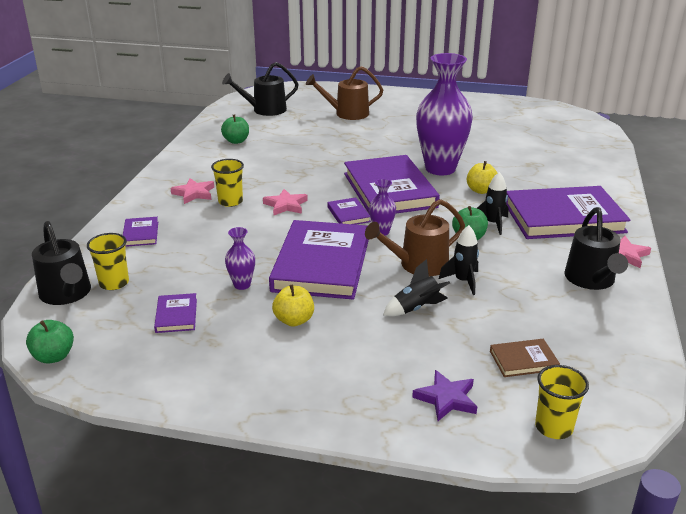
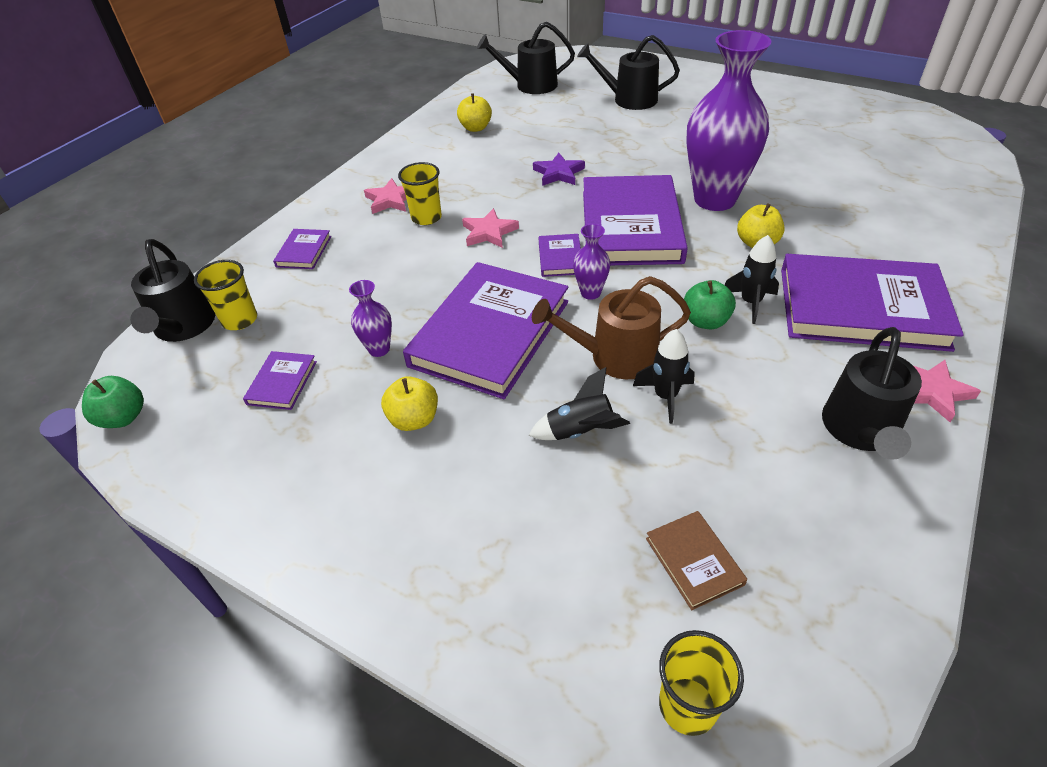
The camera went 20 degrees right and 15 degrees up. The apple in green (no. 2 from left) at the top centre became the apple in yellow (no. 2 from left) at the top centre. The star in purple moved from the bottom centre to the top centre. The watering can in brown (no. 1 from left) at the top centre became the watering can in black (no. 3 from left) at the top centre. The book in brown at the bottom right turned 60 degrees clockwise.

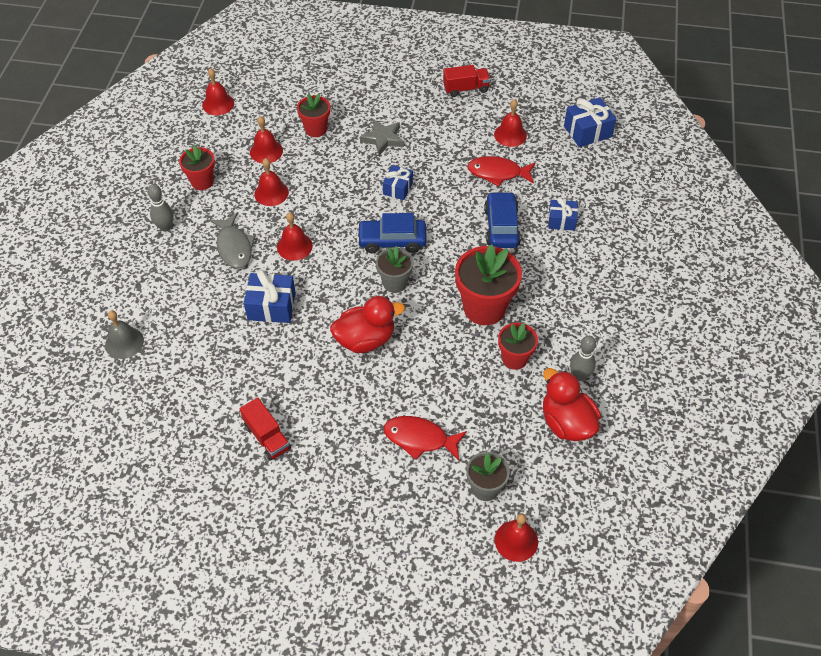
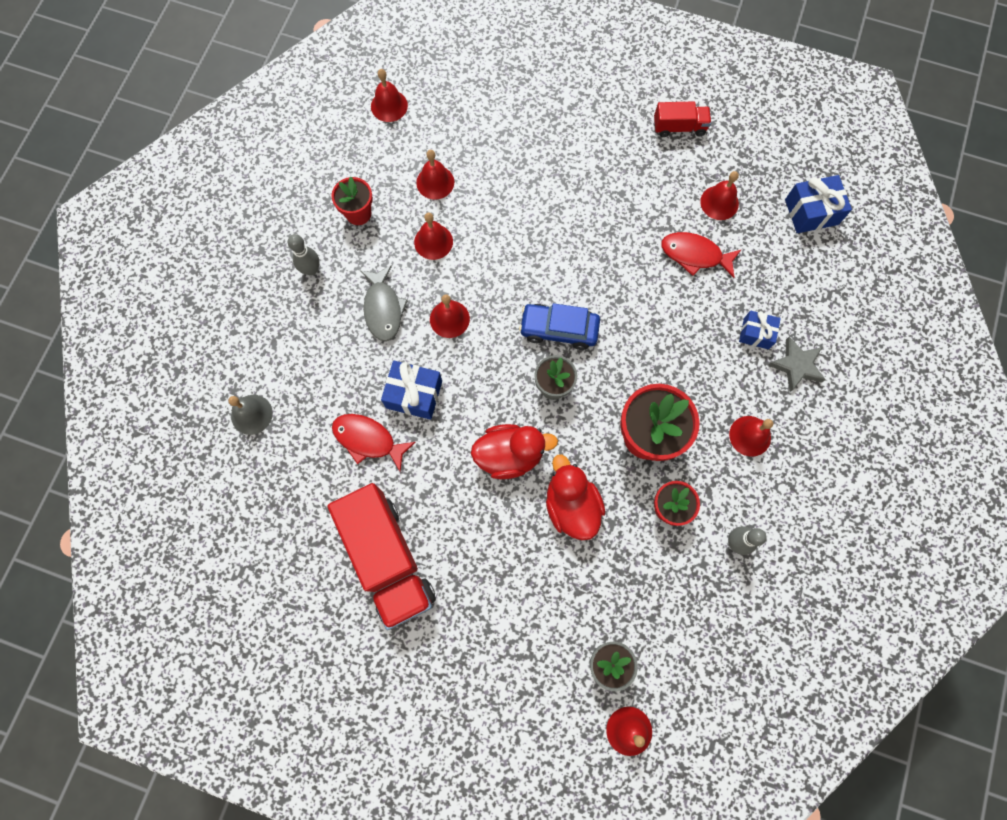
The camera went 10 degrees right and 20 degrees up. The truck in red (no. 1 from left) at the middle left changed to 2.08 times the size. The fish in red (no. 1 from left) moved from the bottom centre to the centre. The duck in red (no. 2 from left) moved from the middle right to the centre. The bell in red (no. 7 from left) at the middle right appeared. The star in grey moved from the top centre to the middle right. The flower pot in red (no. 2 from left) at the top centre disappeared. The gift in blue (no. 2 from left) at the top centre disappeared. The car in blue (no. 2 from left) at the centre disappeared.

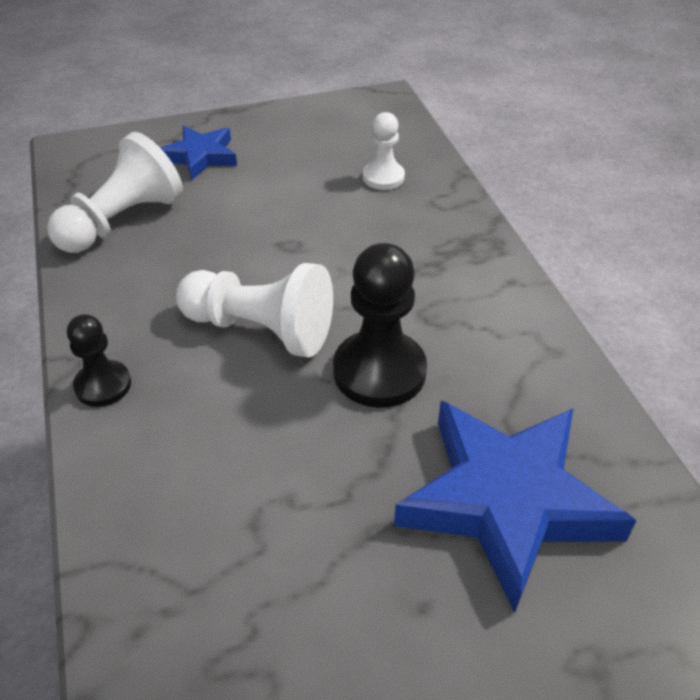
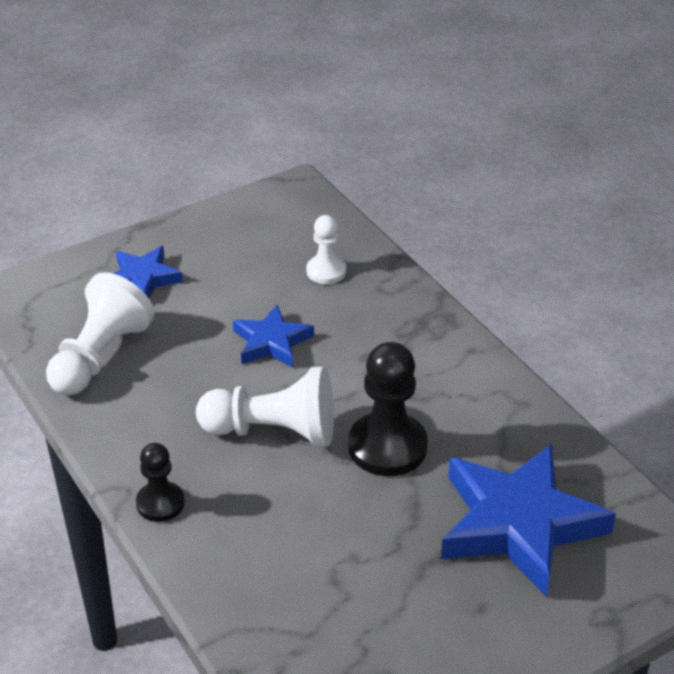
The camera went 15 degrees left and 5 degrees down. The star in blue (no. 2 from left) at the centre appeared.

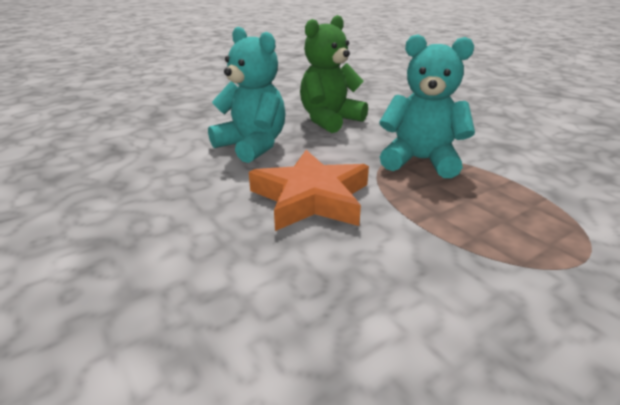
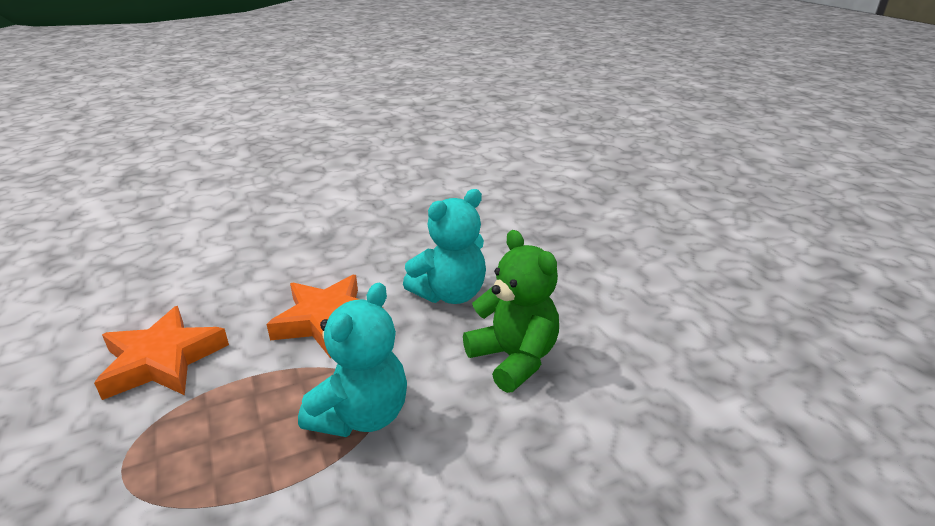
The camera went 100 degrees right and 0 degrees up. The star in orange (no. 1 from left) at the bottom left appeared.

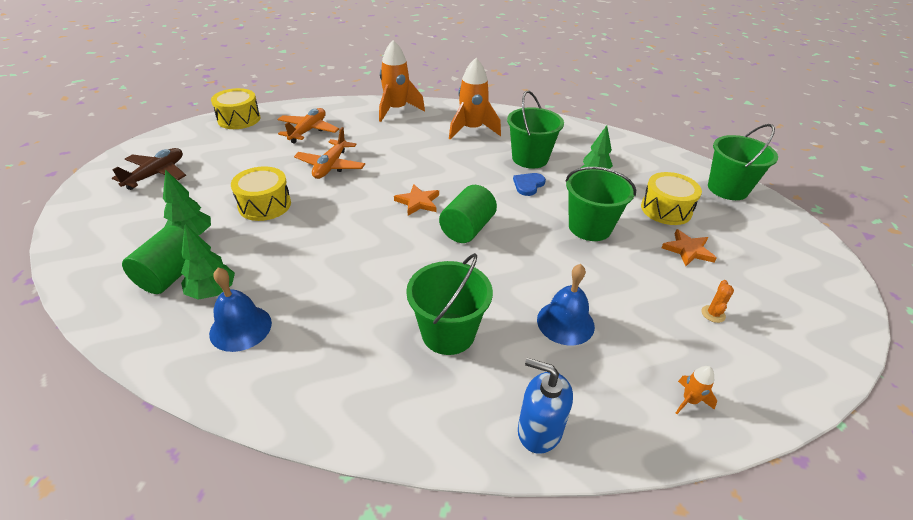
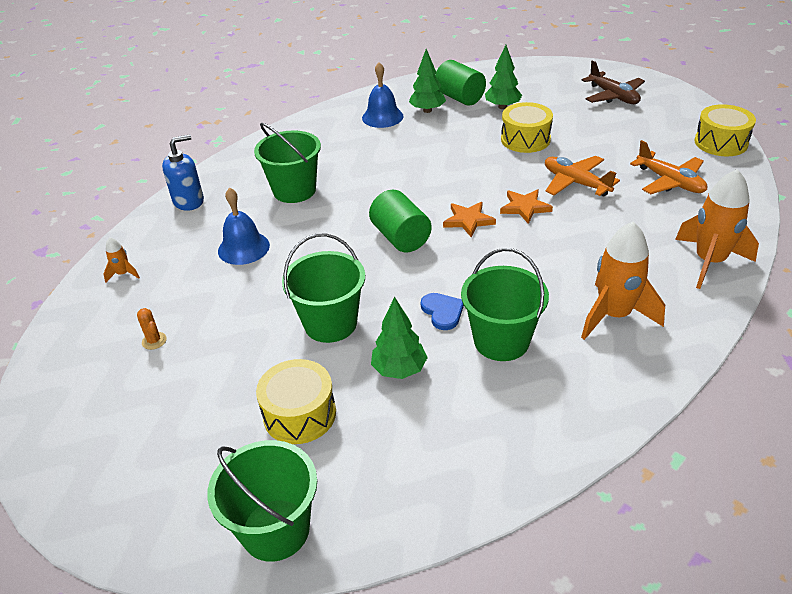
The camera went 125 degrees right and 0 degrees up. The star in orange (no. 2 from left) moved from the middle right to the centre.

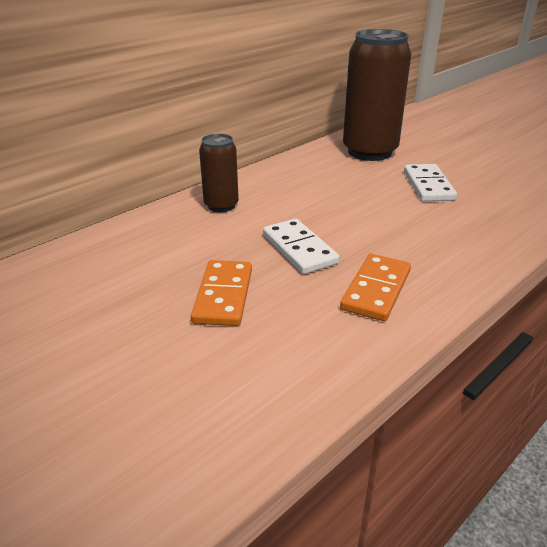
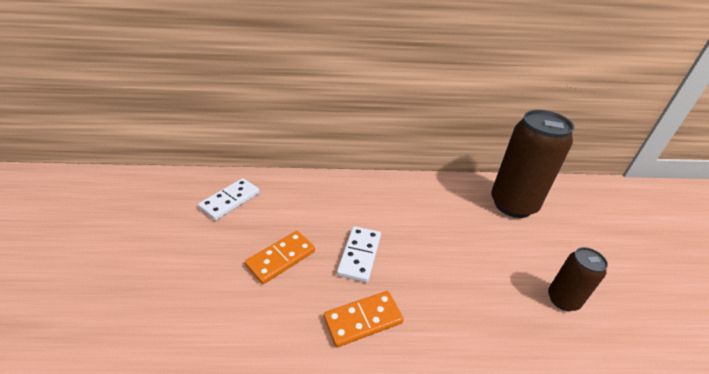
The camera went 40 degrees right and 5 degrees up. The domino in white (no. 2 from left in the first image) moved from the top right to the middle left. The can in brown (no. 1 from left in the first image) moved from the top centre to the bottom right.

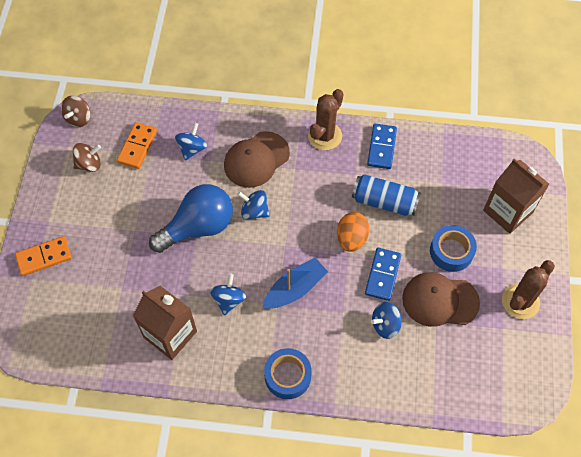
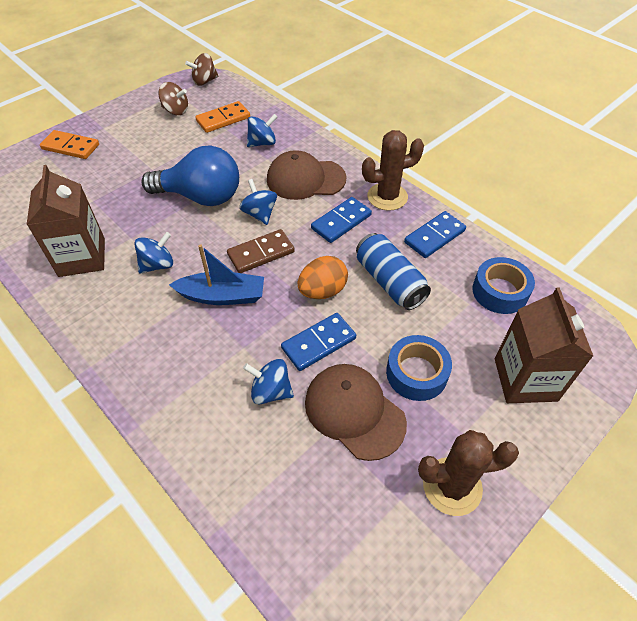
The camera went 40 degrees right and 10 degrees down. The domino in brown at the centre appeared. The domino in blue (no. 2 from left) at the centre appeared. The tape in blue (no. 1 from left in the first image) moved from the bottom centre to the middle right.

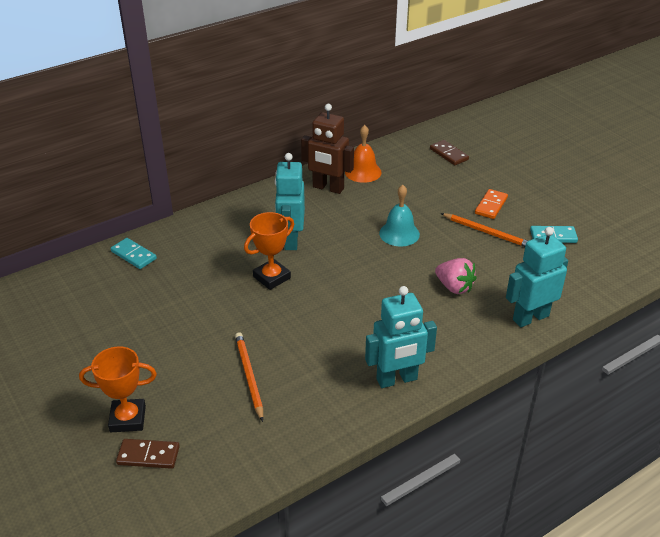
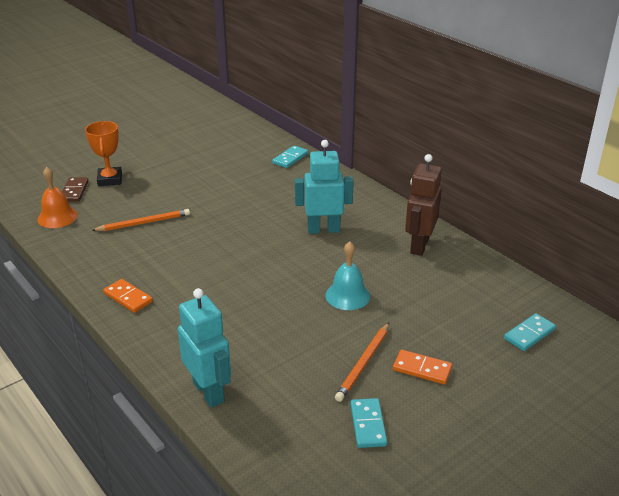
The camera went 85 degrees right and 5 degrees down. The bell in orange moved from the top centre to the middle left. The robot in turquoise (no. 2 from left) at the centre was replaced by the domino in orange (no. 1 from left) at the middle left. The domino in brown (no. 2 from left) at the top right became the domino in turquoise (no. 3 from left) at the bottom right. The trophy in orange (no. 2 from left) at the centre disappeared. The strawberry in pink at the middle right disappeared.

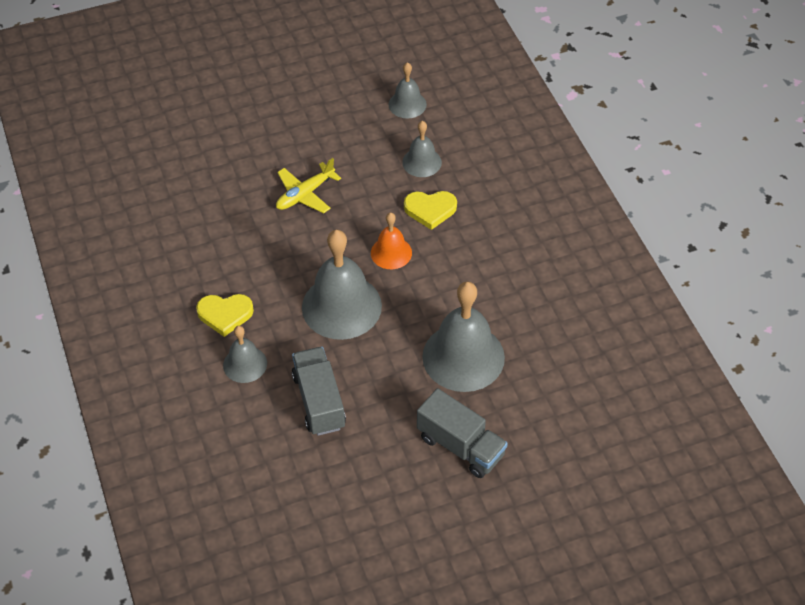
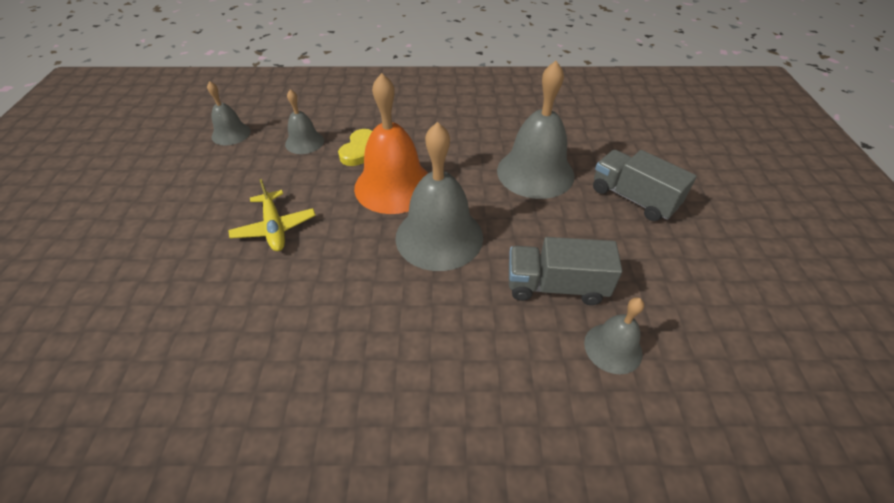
The camera went 70 degrees left and 5 degrees down. The bell in orange at the centre changed to 1.87 times the size. The bell in grey (no. 1 from left in the first image) moved from the middle left to the bottom right. The truck in grey (no. 2 from left) at the bottom centre turned 105 degrees counterclockwise. The heart in yellow (no. 1 from left) at the middle left disappeared.

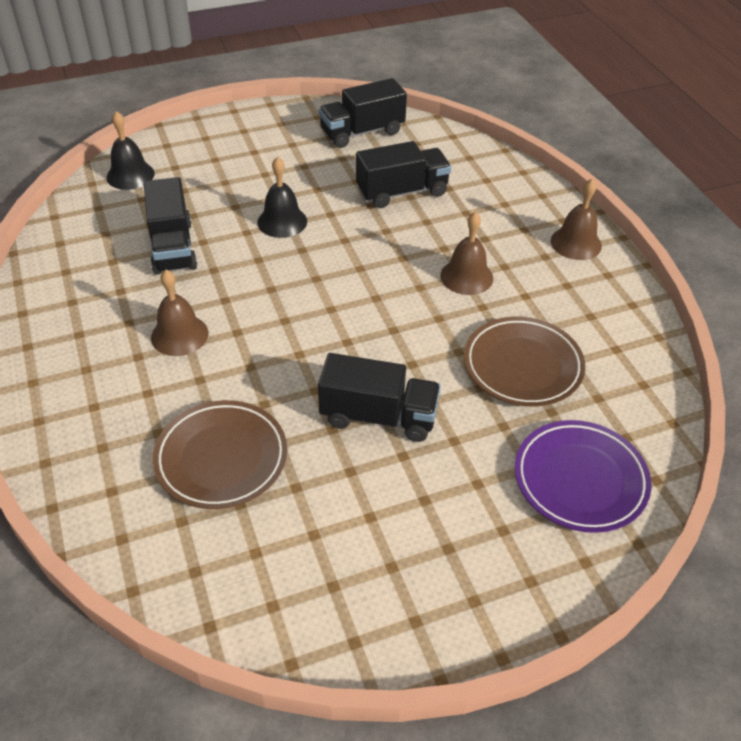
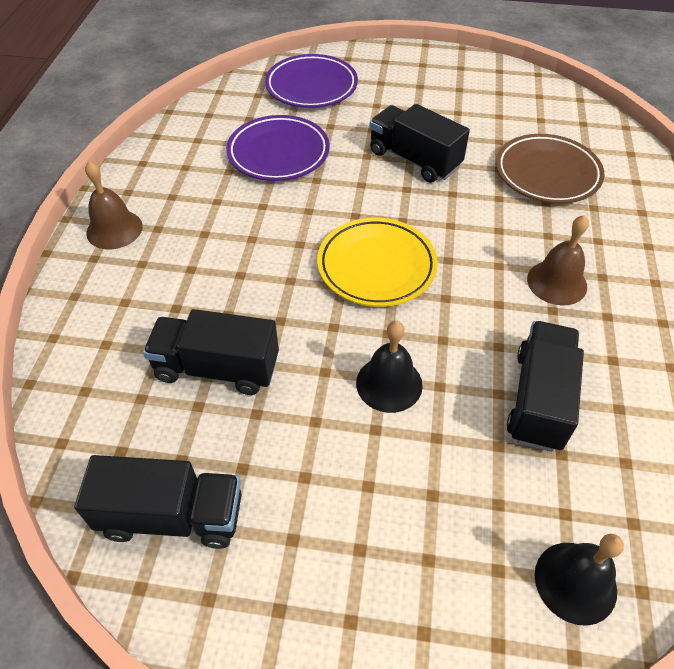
The camera went 150 degrees left and 5 degrees up. The plate in brown (no. 2 from left) at the middle right became the plate in purple (no. 1 from left) at the top centre. The plate in yellow at the centre appeared. The bell in brown (no. 2 from left) at the centre disappeared.

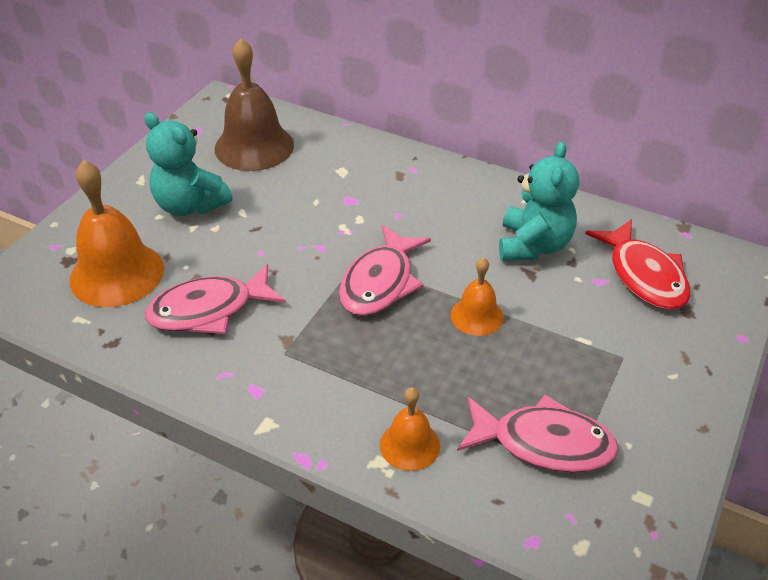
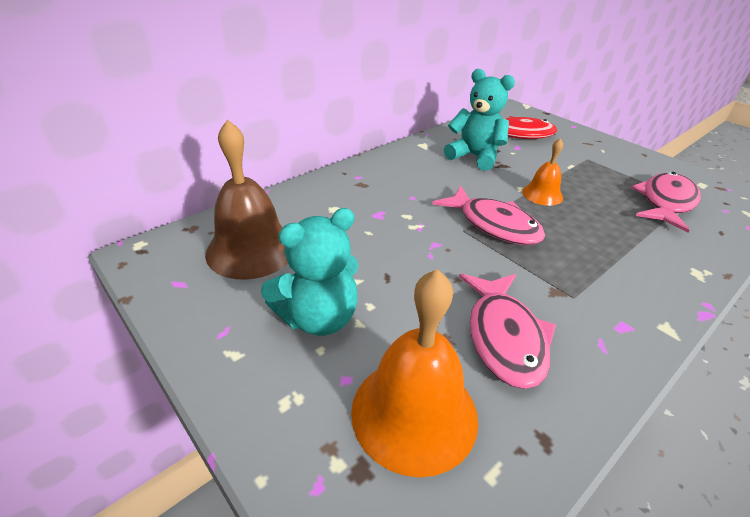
The camera went 70 degrees left and 5 degrees down. The bell in orange (no. 2 from left) at the bottom centre disappeared.

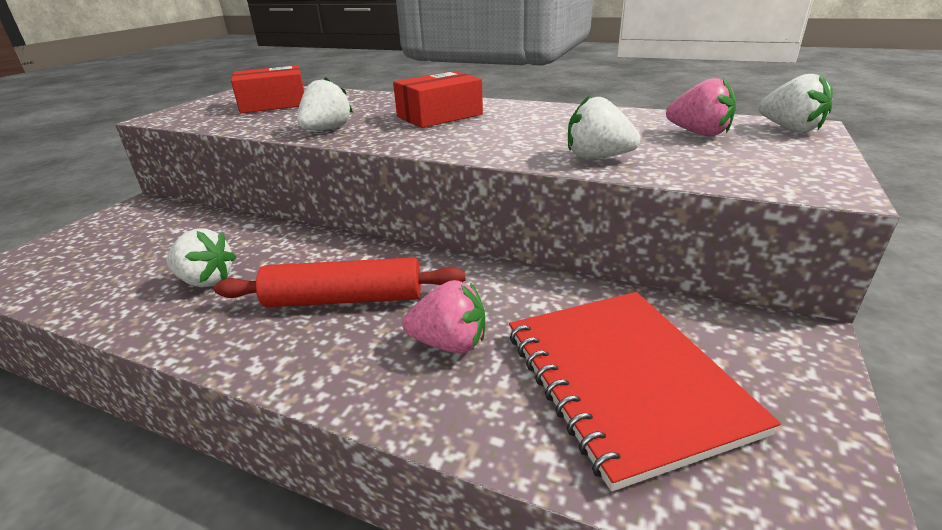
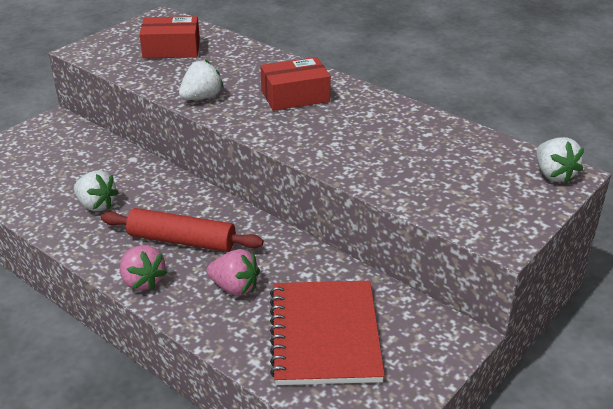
The camera went 15 degrees right and 5 degrees up. The strawberry in pink (no. 2 from left in the first image) moved from the top right to the middle left. The strawberry in white (no. 3 from left) at the top centre disappeared.

